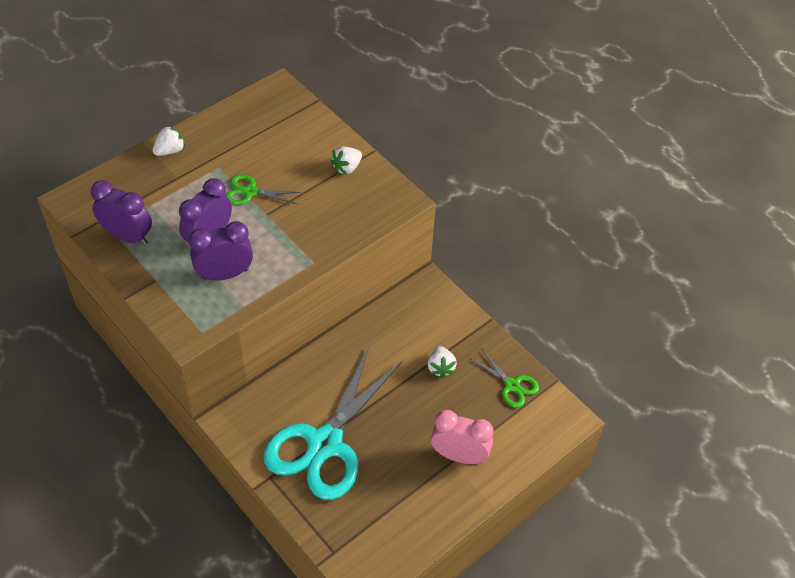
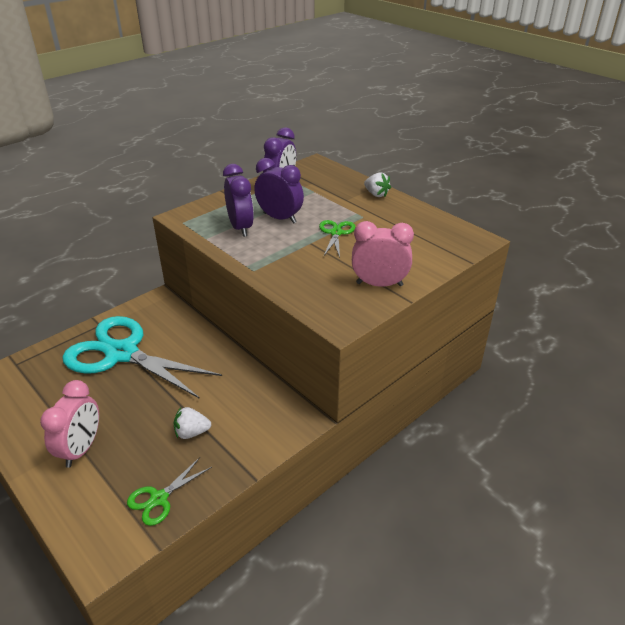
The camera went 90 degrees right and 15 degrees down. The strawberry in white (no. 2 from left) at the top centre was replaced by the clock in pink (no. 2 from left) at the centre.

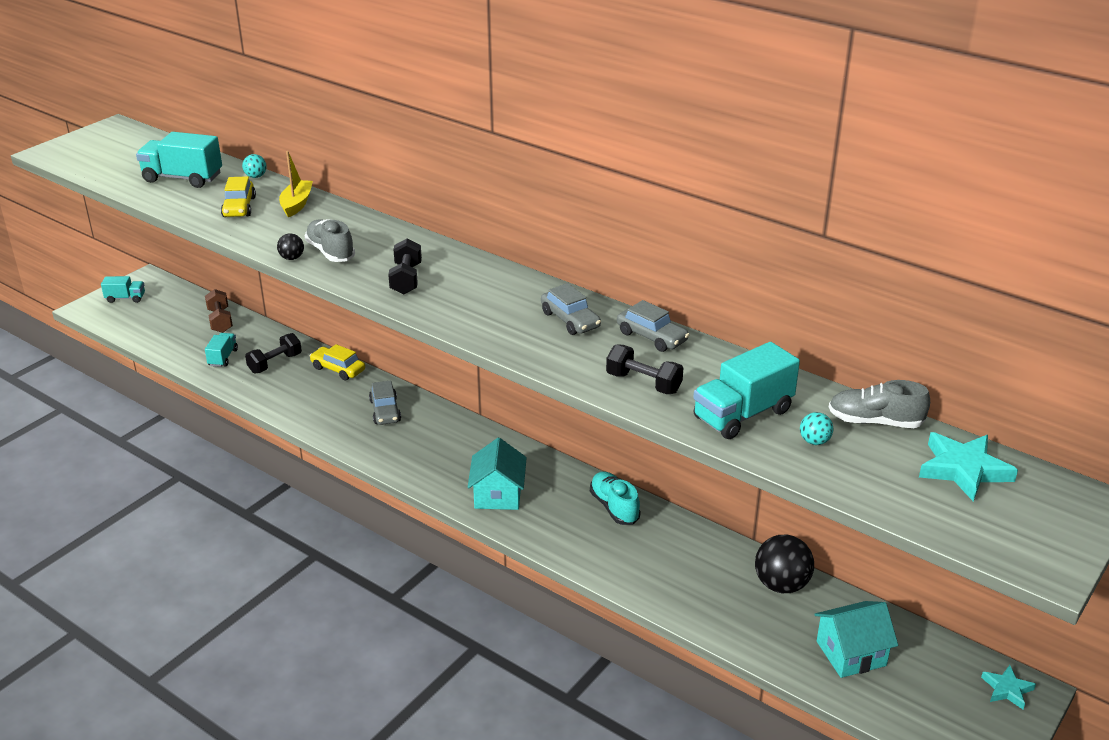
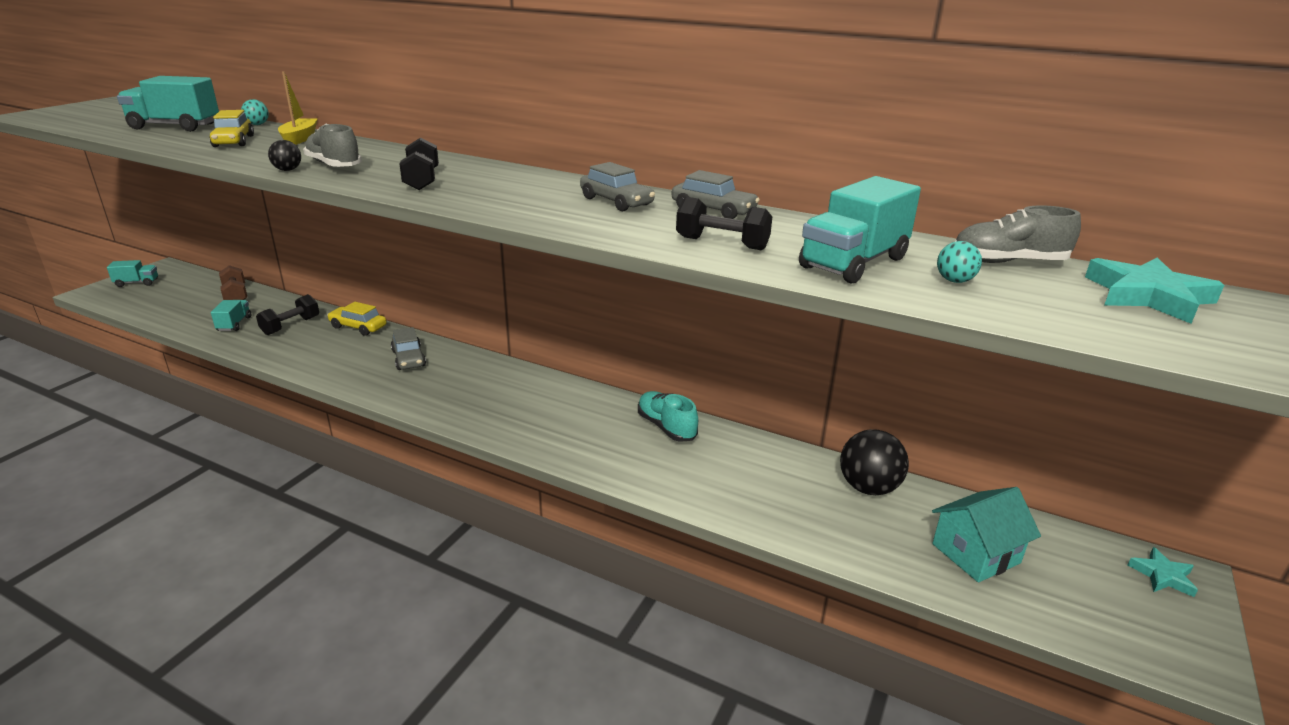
The camera went 10 degrees left and 5 degrees down. The house in turquoise (no. 1 from left) at the centre disappeared.

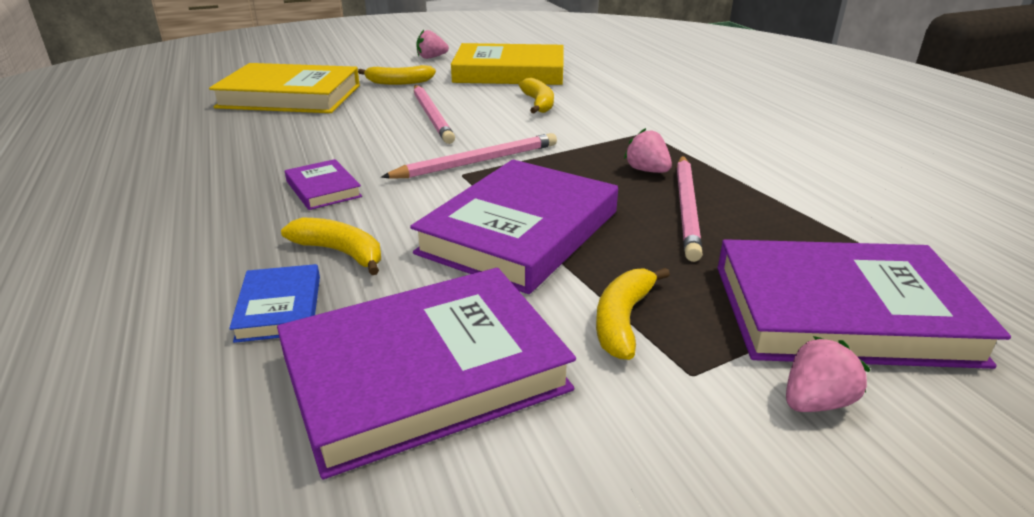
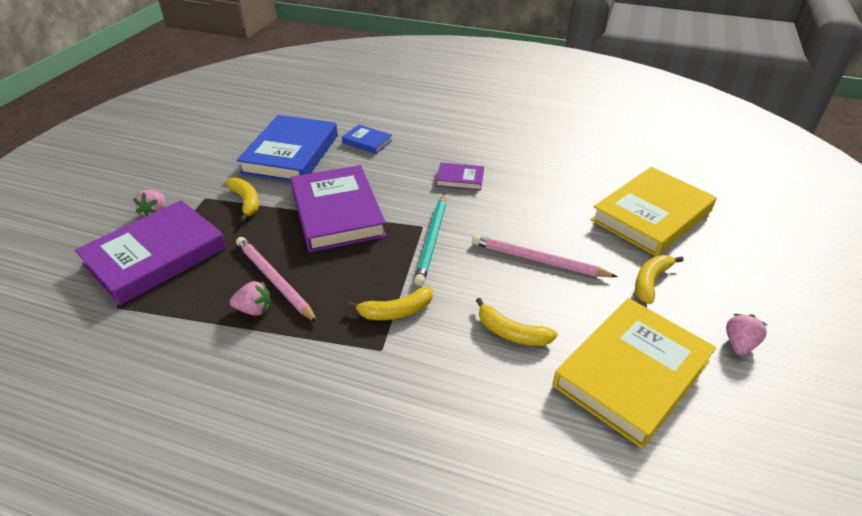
The camera went 130 degrees right and 10 degrees up. The strawberry in pink (no. 2 from left) moved from the top centre to the middle left. The book in purple (no. 2 from left) at the bottom centre became the book in blue (no. 1 from left) at the top left. The banana in yellow (no. 1 from left in the first image) moved from the middle left to the centre. The pencil in pink (no. 2 from left) at the top centre became the pencil in turquoise at the centre.

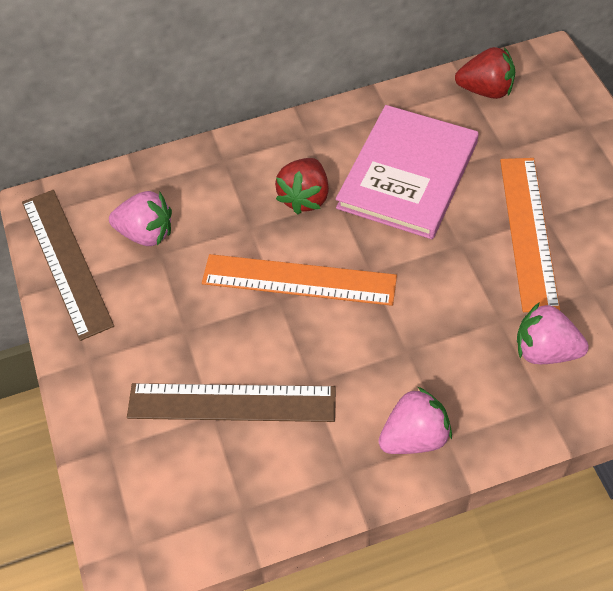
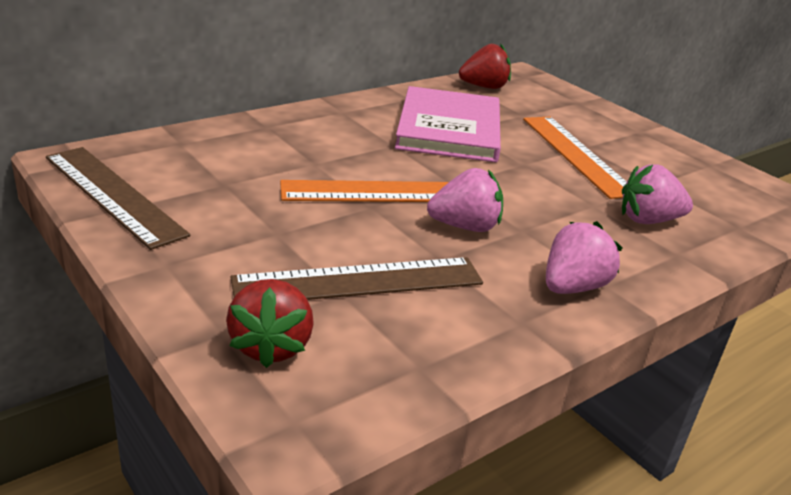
The camera went 25 degrees left and 25 degrees down. The strawberry in red (no. 1 from left) moved from the top centre to the centre. The strawberry in pink (no. 1 from left) moved from the middle left to the centre.

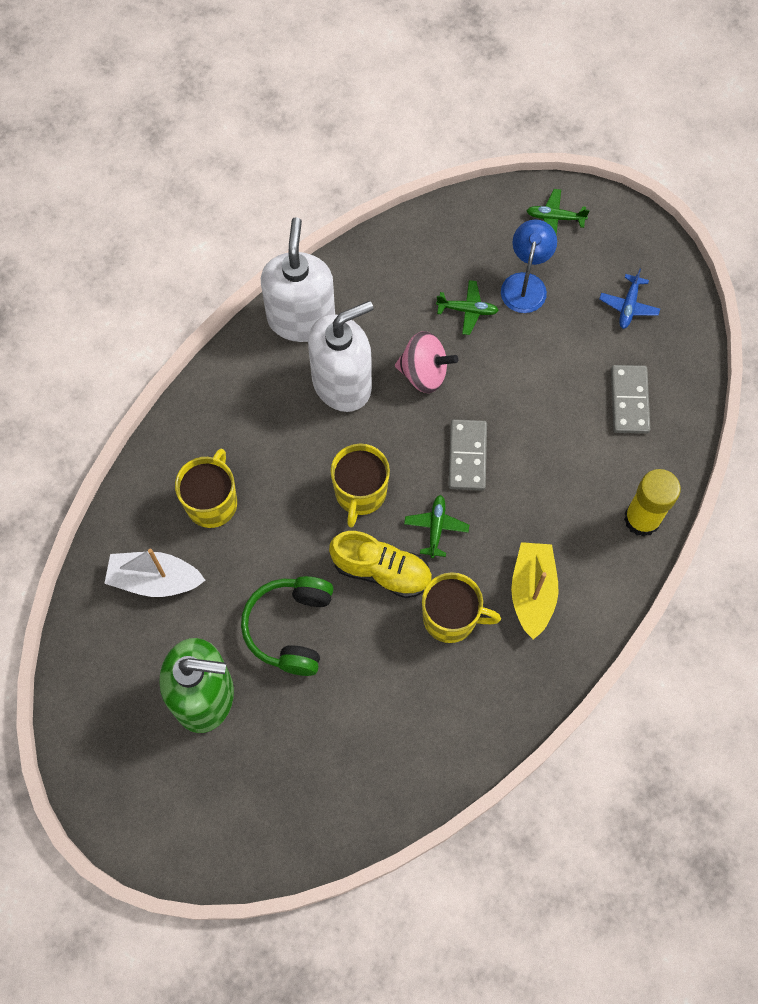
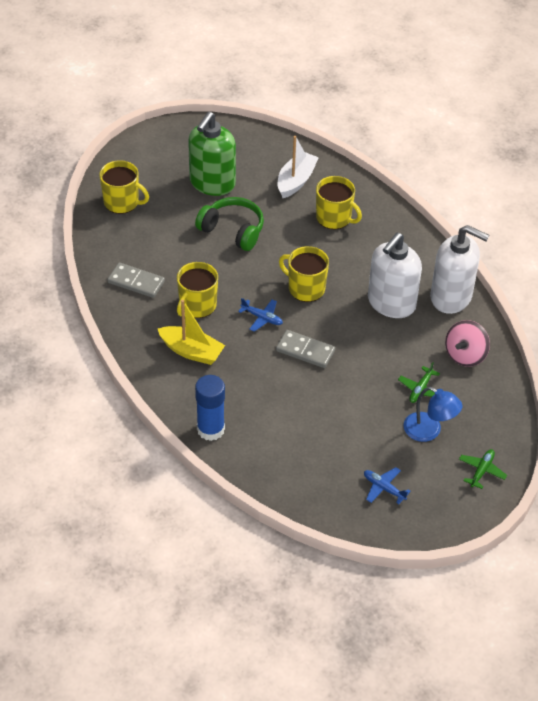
The camera went 110 degrees right and 20 degrees down. The mug in yellow (no. 1 from left) at the top left appeared. The domino in grey (no. 2 from left in the first image) moved from the middle right to the middle left. The glue stick in yellow at the middle right became the glue stick in blue at the centre. The plane in green (no. 1 from left) at the centre became the plane in blue (no. 1 from left) at the centre. The soap dispenser in white (no. 2 from left in the first image) at the centre turned 45 degrees clockwise. The spinning top in pink moved from the centre to the middle right. The shoe in yellow at the centre disappeared.

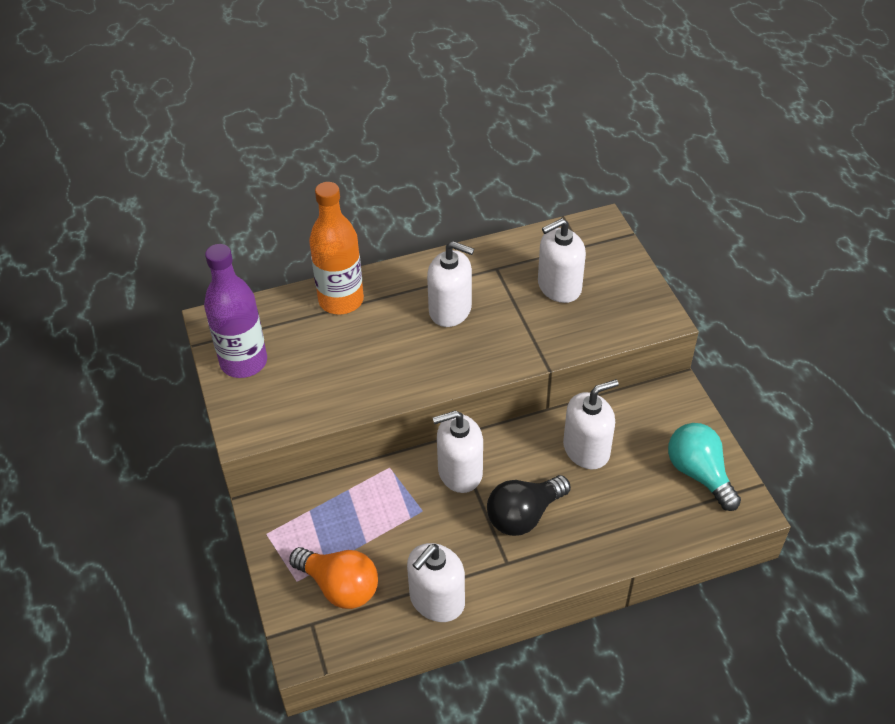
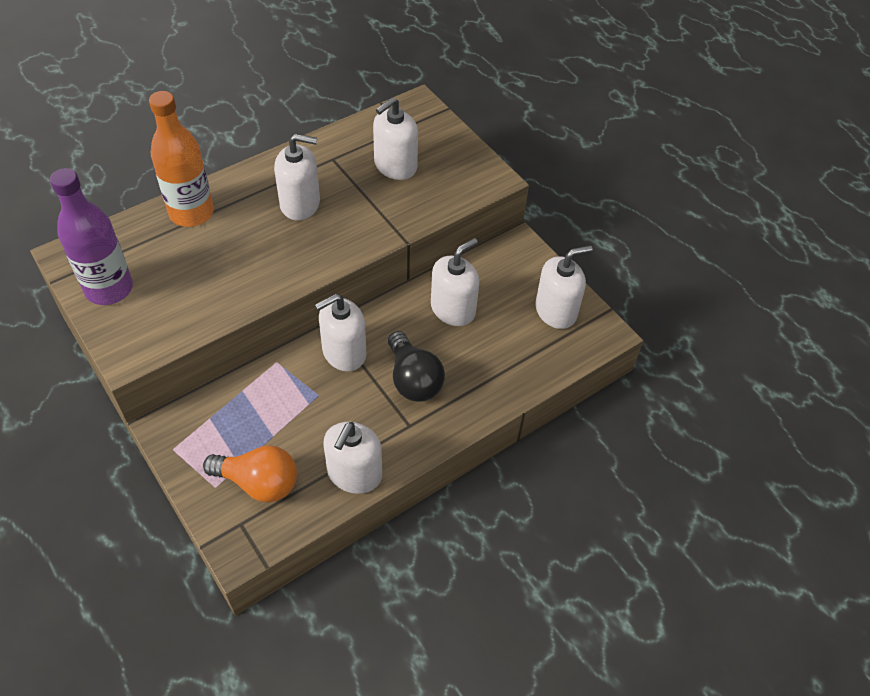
The camera went 20 degrees left and 5 degrees up. The light bulb in black at the bottom centre turned 60 degrees counterclockwise. The light bulb in turquoise at the middle right was replaced by the soap dispenser in white (no. 6 from left) at the centre.

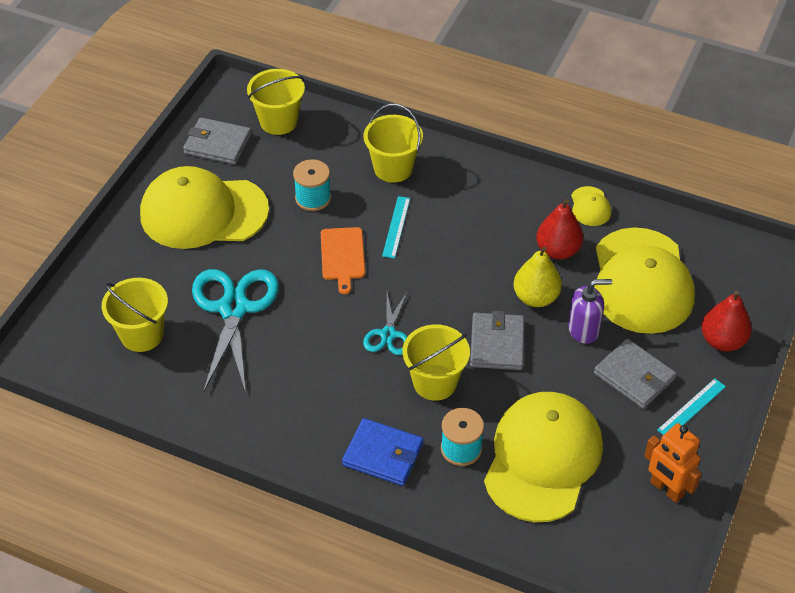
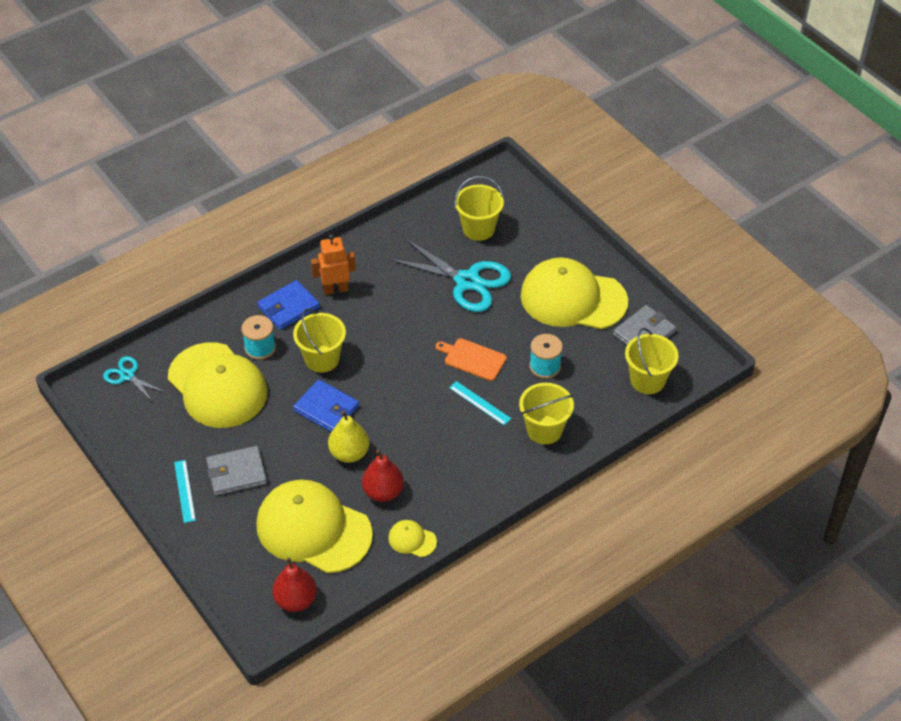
The camera went 120 degrees right and 0 degrees up. The scissors in turquoise (no. 2 from left in the first image) moved from the centre to the middle left. The pear in red (no. 2 from left in the first image) moved from the middle right to the bottom left. The wallet in grey (no. 2 from left) at the centre became the wallet in blue (no. 2 from left) at the centre. The robot in orange moved from the bottom right to the centre. The cap in yellow (no. 1 from left in the first image) at the middle left turned 105 degrees counterclockwise. The soap dispenser in purple at the middle right disappeared.

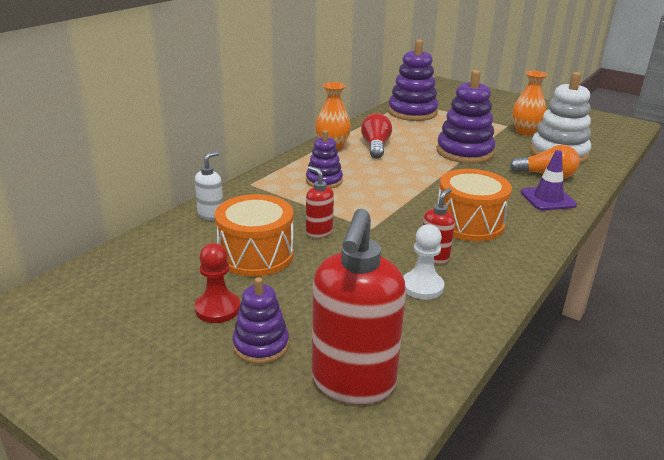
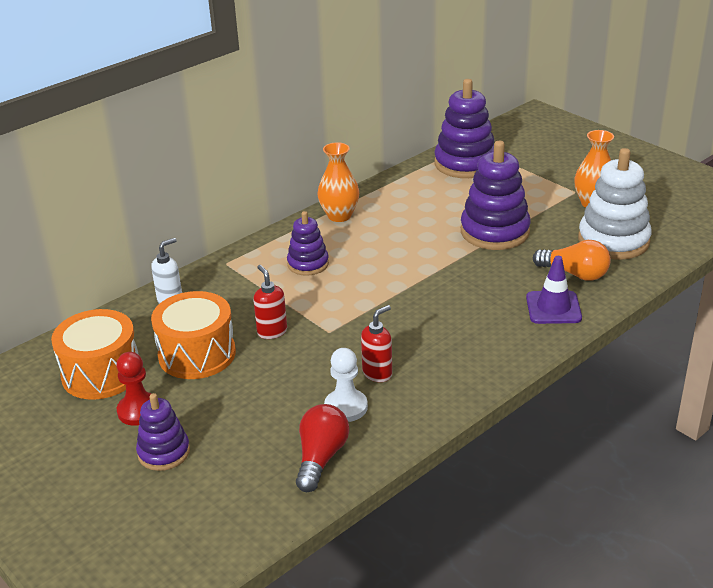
The camera went 15 degrees right and 5 degrees up. The drum in orange (no. 2 from left in the first image) moved from the middle right to the middle left. The light bulb in red moved from the top centre to the bottom centre. The soap dispenser in red (no. 2 from left) at the centre disappeared.

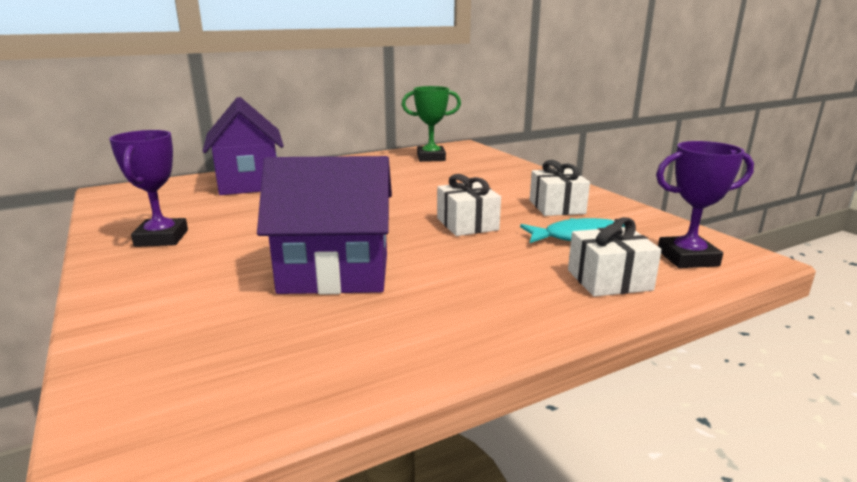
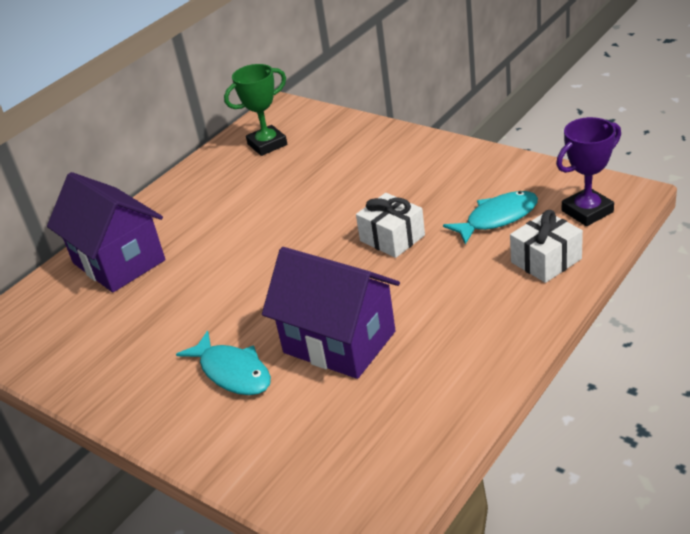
The camera went 20 degrees left and 15 degrees up. The fish in turquoise (no. 1 from left) at the bottom left appeared. The house in purple (no. 2 from left) at the centre turned 60 degrees clockwise. The trophy in purple (no. 1 from left) at the middle left disappeared. The gift in white (no. 2 from left) at the centre disappeared.

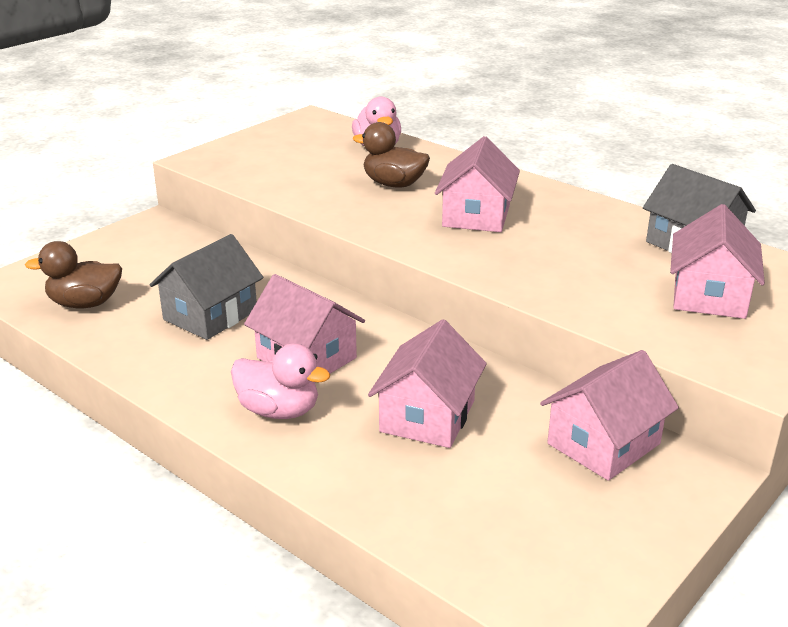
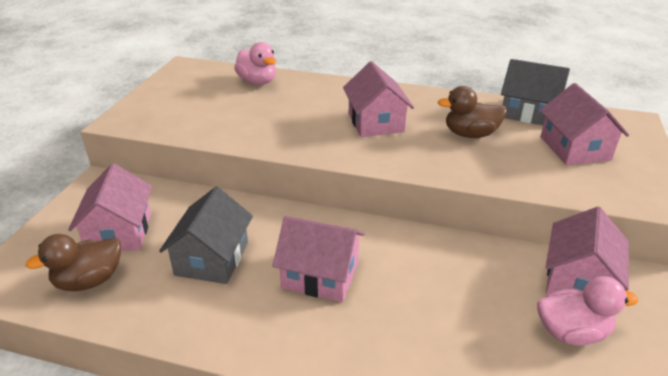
The camera went 25 degrees left and 5 degrees up. The house in pink (no. 2 from left in the first image) moved from the centre to the middle left. The duck in brown (no. 2 from left) moved from the top centre to the top right. The duck in pink (no. 1 from left in the first image) moved from the centre to the bottom right.

